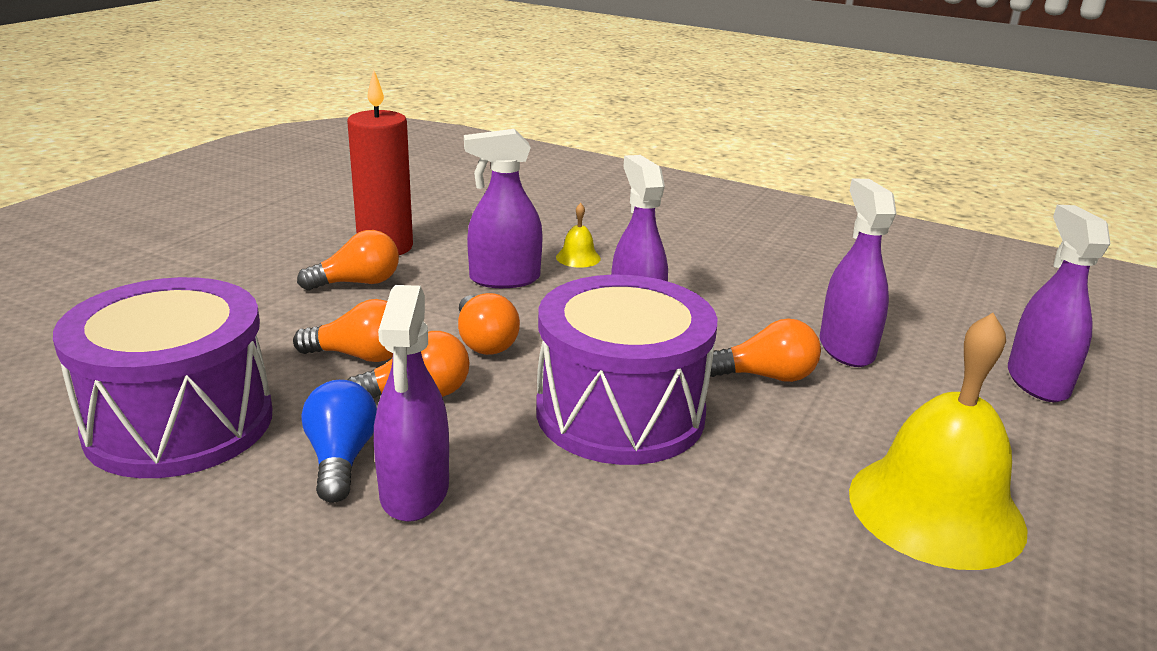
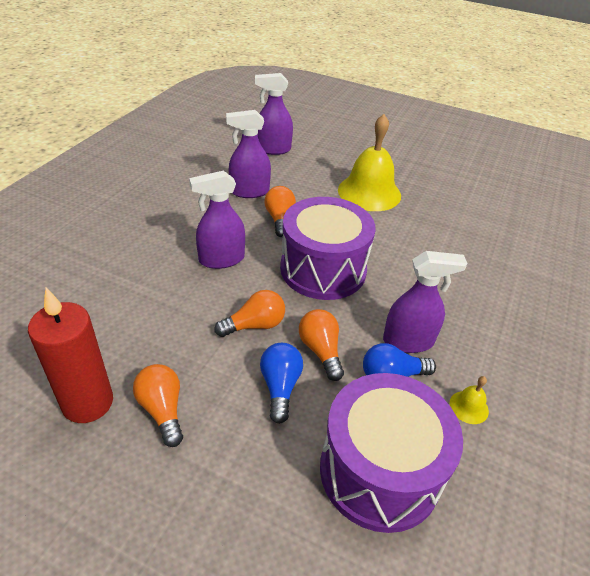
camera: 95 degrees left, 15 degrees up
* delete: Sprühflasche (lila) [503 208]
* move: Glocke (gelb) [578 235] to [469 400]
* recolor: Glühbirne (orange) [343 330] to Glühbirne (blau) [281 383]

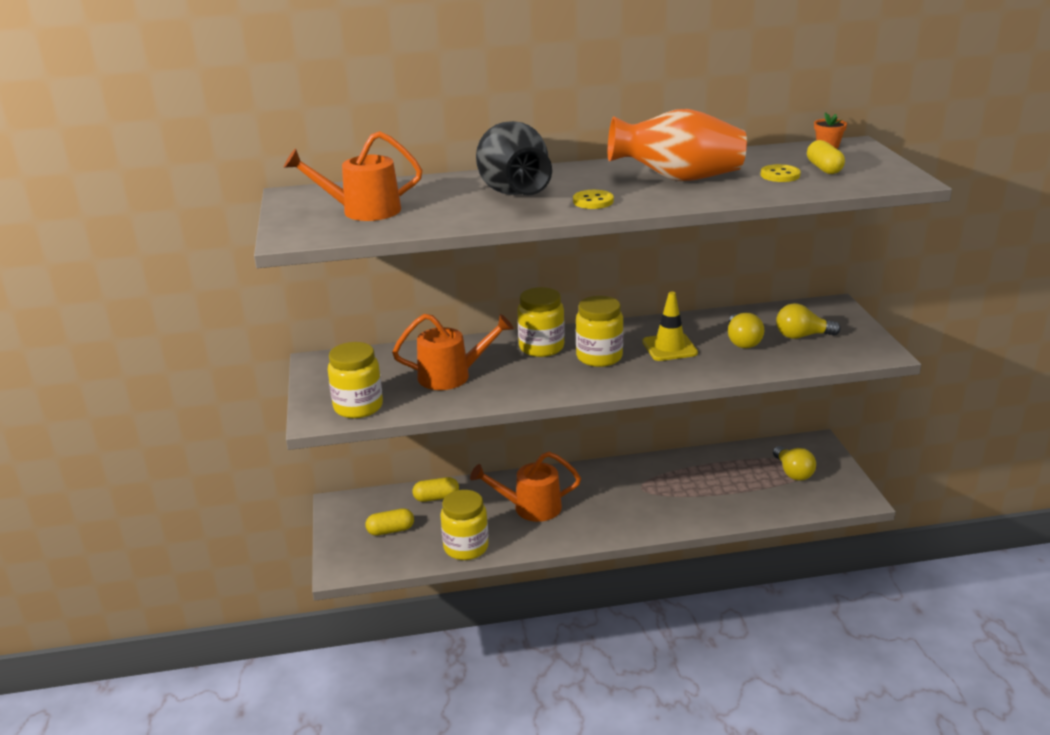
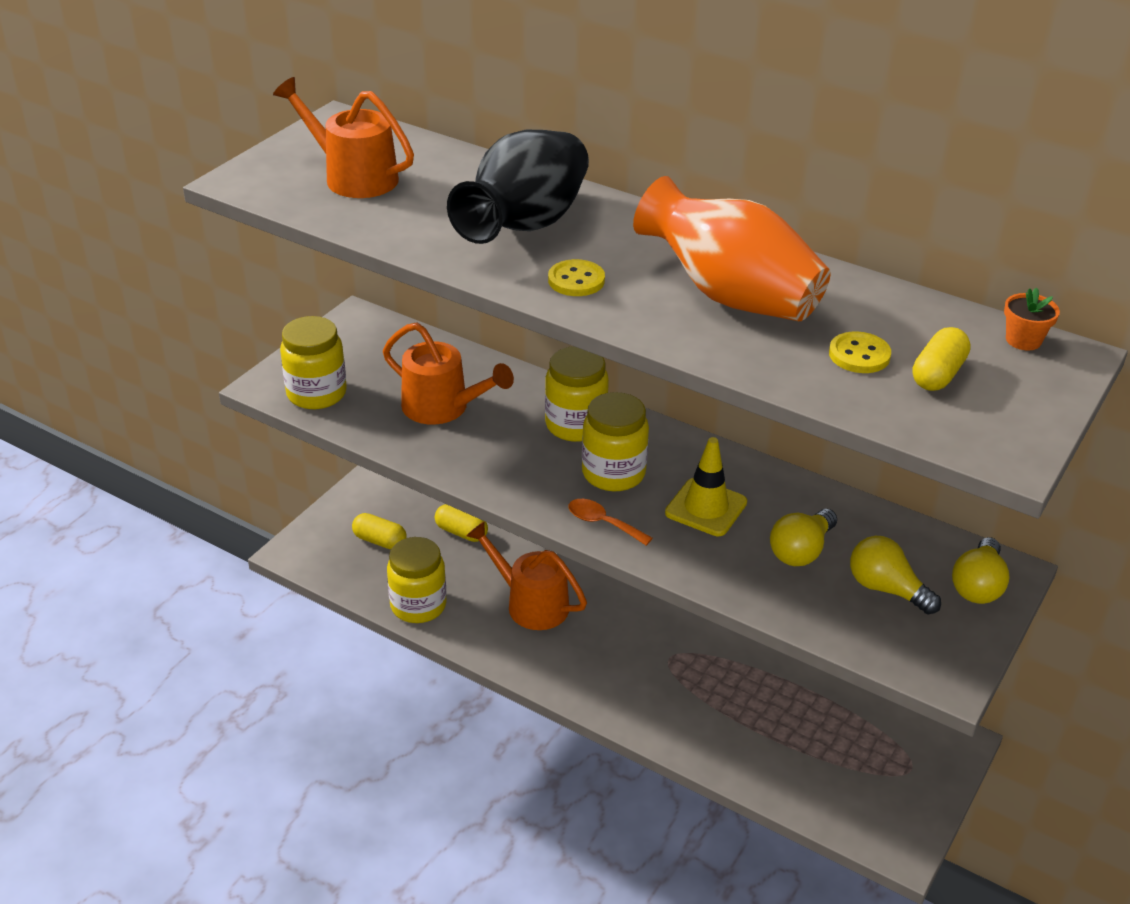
camera: 40 degrees right, 10 degrees up
* move: Glühbirne (gelb) [794 463] to [981 570]
* insert: Löffel (orange) [610 522]

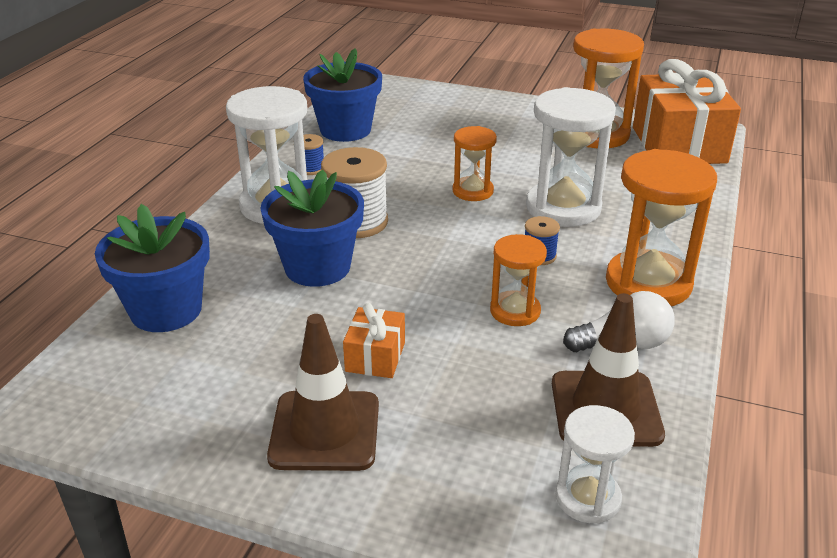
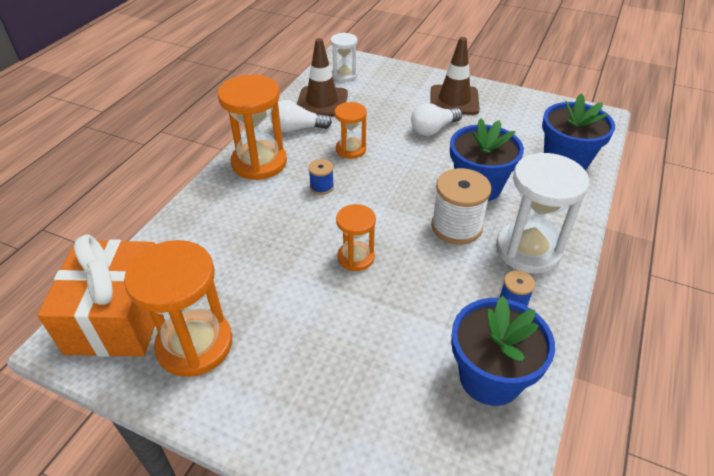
camera: 175 degrees left, 10 degrees up
* delete: Sanduhr (weiß) [571 157]
* replace: Geschenk (orange) [374 340] to Glühbirne (weiß) [436 119]

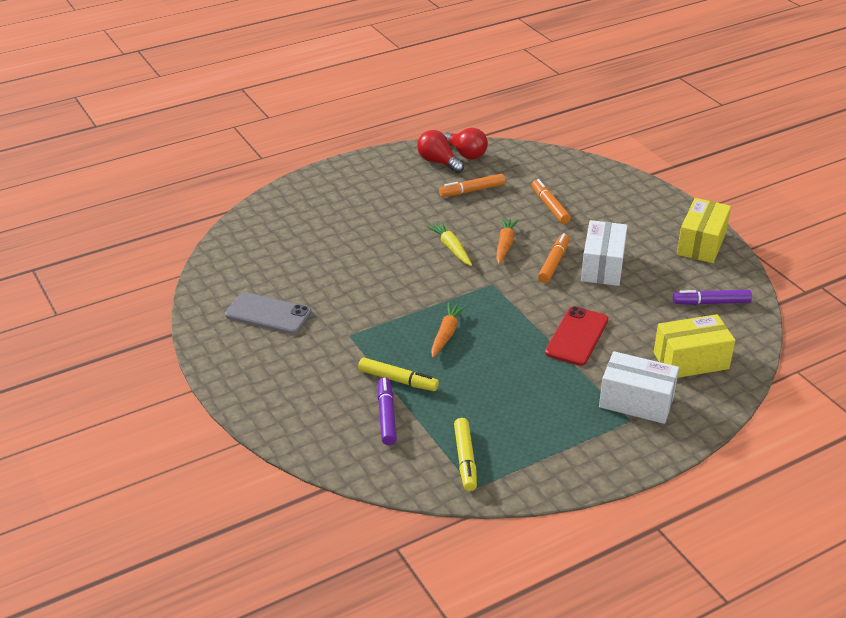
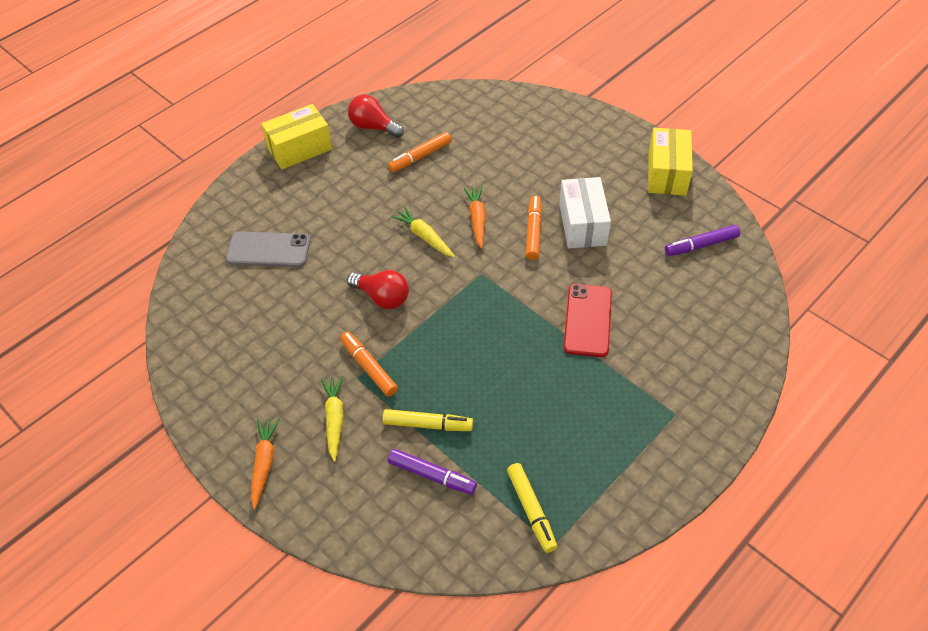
camera: 15 degrees left, 15 degrees up
* move: Glühbirne (rot) [466 144] to [378 289]
* move: Filzstift (orange) [551 201] to [369 364]
* move: Handy (grau) [268 313] to [268 249]
* move: Karotte (orange) [449 330] to [265 464]
* move: Schachtel (gelb) [694 346] to [296 136]
* delete: Schachtel (weiß) [639 387]
* rotate: Filzstift (lila) [387 411] = [432 472] 135 degrees clockwise
* insert: Karotte (gelb) [332 419]

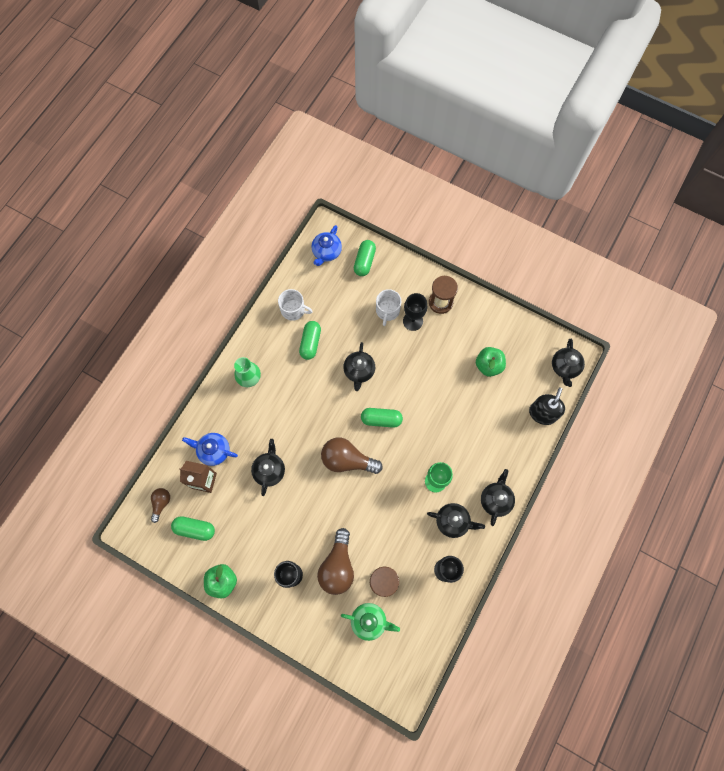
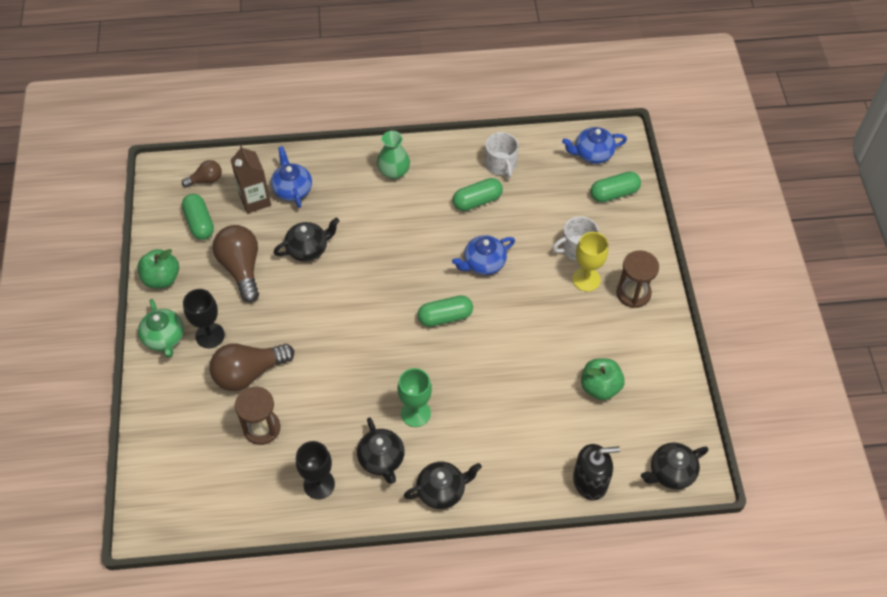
camera: 55 degrees right, 15 degrees down
* recolor: Kelch (schwarz) [415 312] to Kelch (gelb) [590 262]
* recolor: Teekanne (schwarz) [359 366] to Teekanne (blau) [483 255]
* rotate: Kapsel (grün) [382 418] = [445 311] 75 degrees counterclockwise
* move: Glühbirne (braun) [352 456] to [236 264]
* move: Teekanne (grün) [370 622] to [161 328]

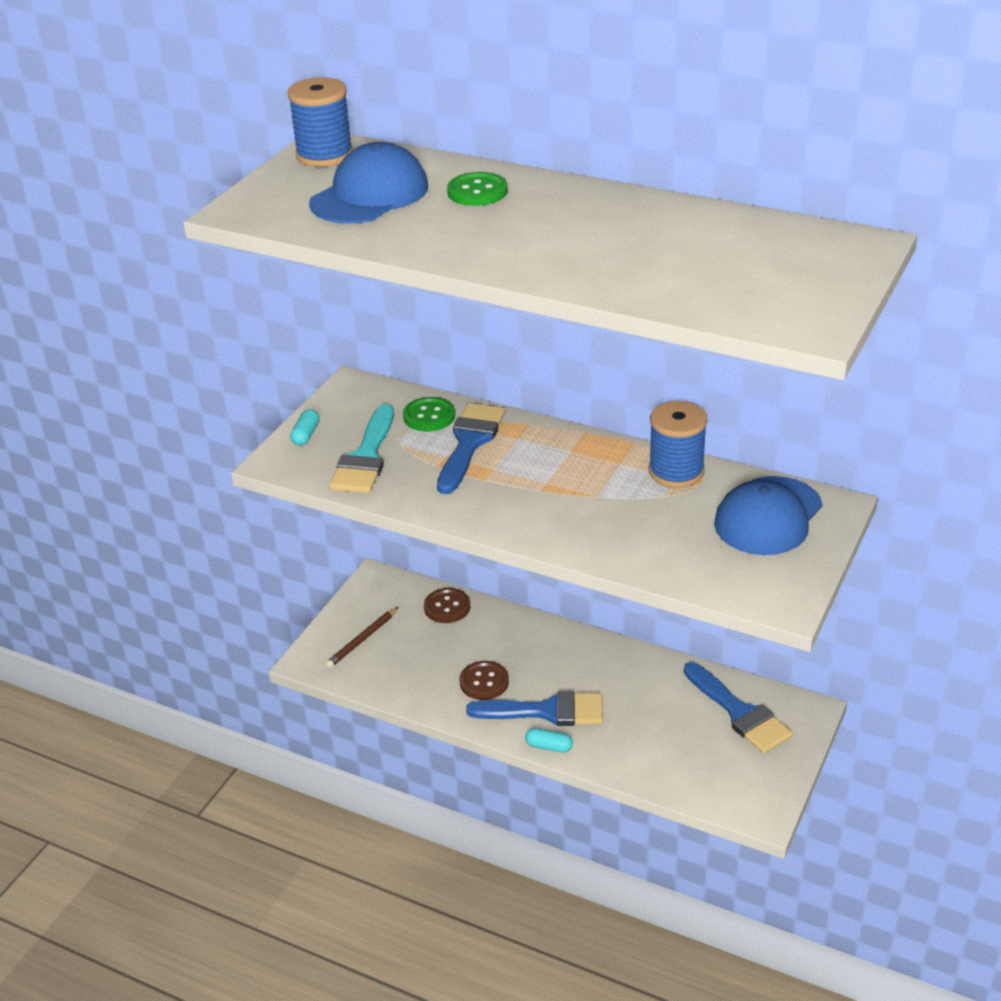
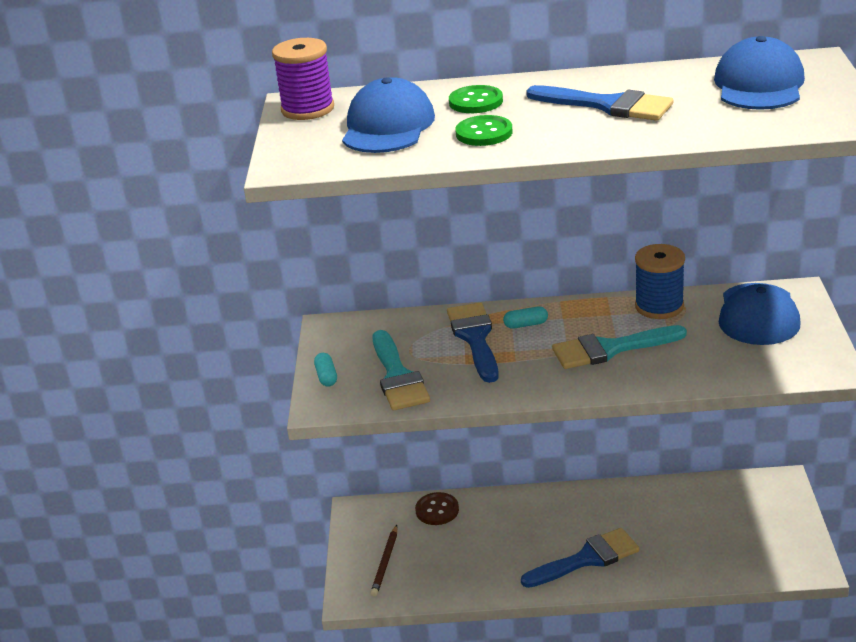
camera: 25 degrees left, 5 degrees down
* recolor: Garnrolle (blau) [320 122] to Garnrolle (lila) [303 79]
* move: Knopf (grün) [429 414] to [483 130]
* delete: Knopf (braun) [484 680]
* move: Pinsel (blau) [738 707] to [599 103]
* move: Kapsel (türkis) [549 740] to [525 317]
* insert: Kappe (blau) [759 73]
* insert: Pinsel (türkis) [619 347]

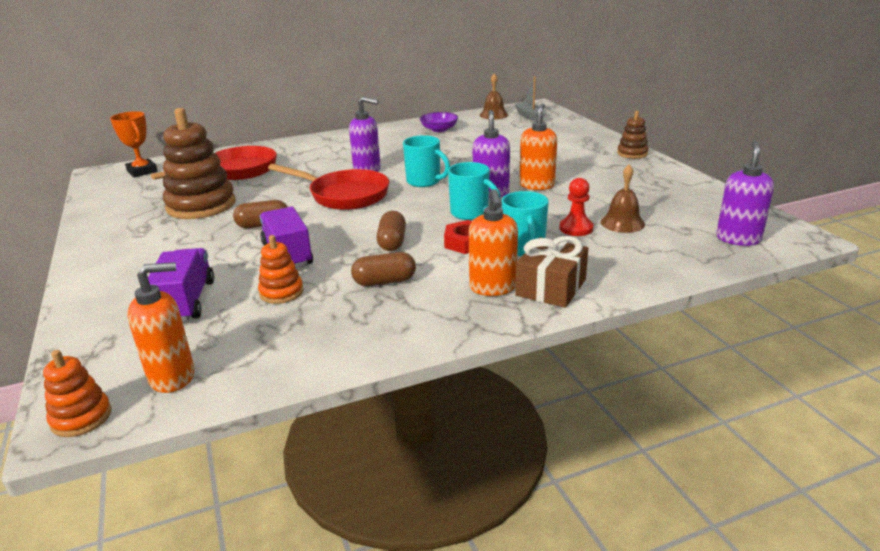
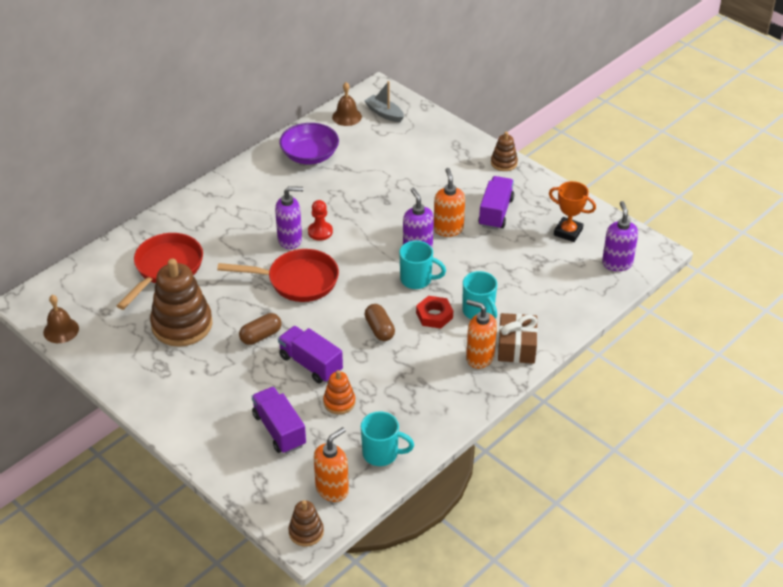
camera: 25 degrees left, 15 degrees up
* move: Pokal (orange) [134 144] to [572 211]
* resize: Schüssel (lila) [439 122] = [309 143] x1.51
* move: Tasse (türkis) [426 161] to [387 438]
* move: Glocke (braun) [623 199] to [61 319]
* move: Bauer (rot) [576 207] to [320 220]
* rotate: Seifenspender (orange) [493 242] = [481 334] 150 degrees clockwise
* delete: Kapsel (braun) [383 269]
* recolor: Stapelspielzeug (orange) [77 393] to Stapelspielzeug (braun) [306 523]
* insert: Lastwagen (lila) [496 203]

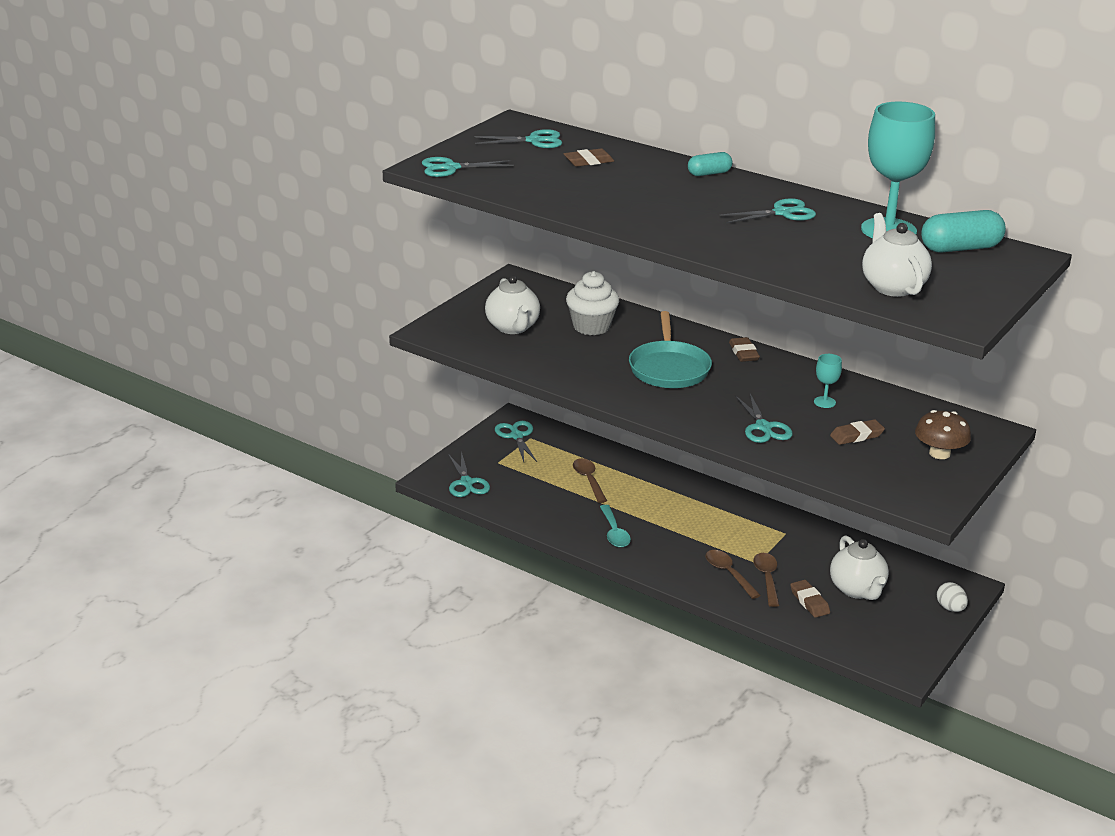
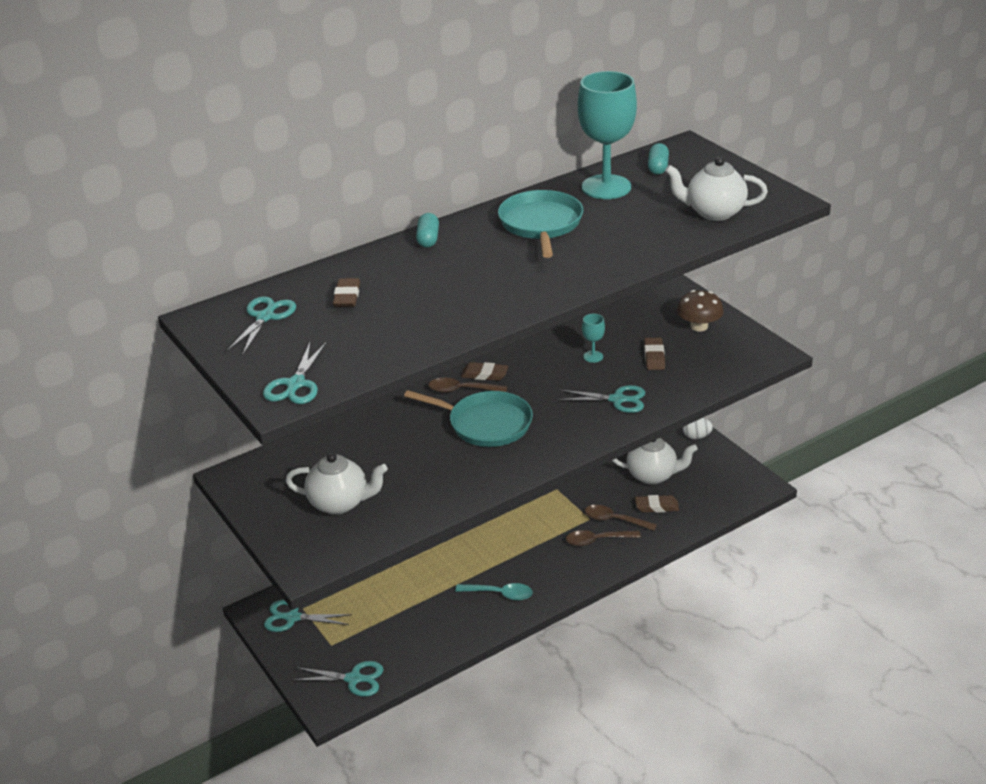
camera: 65 degrees left, 5 degrees up
* replace: Schere (türkis) [768 210] to Pfanne (türkis) [540 224]
* resize: Kapsel (türkis) [963 231] = [658 159] x0.60
* delete: Muffin (weiß) [592 303]
* move: Löffel (braun) [590 480] to [467 385]

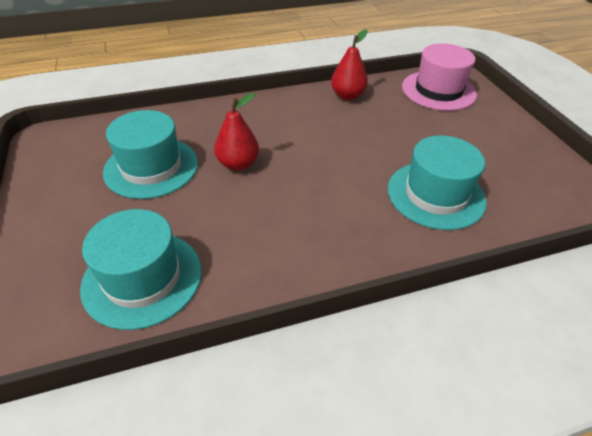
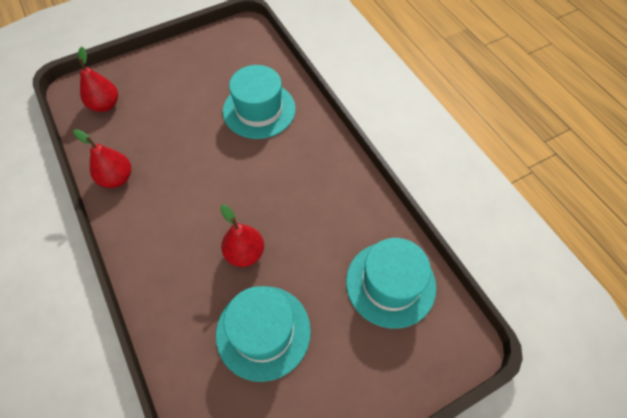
camera: 100 degrees left, 15 degrees up
* replace: Hut (rosa) [439 77] to Birne (rot) [98 79]

